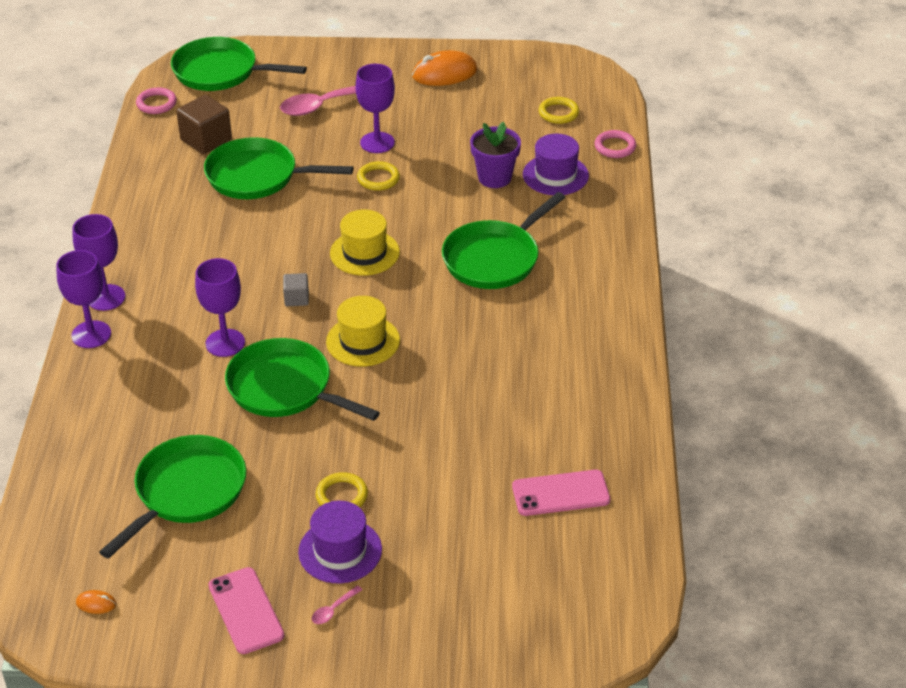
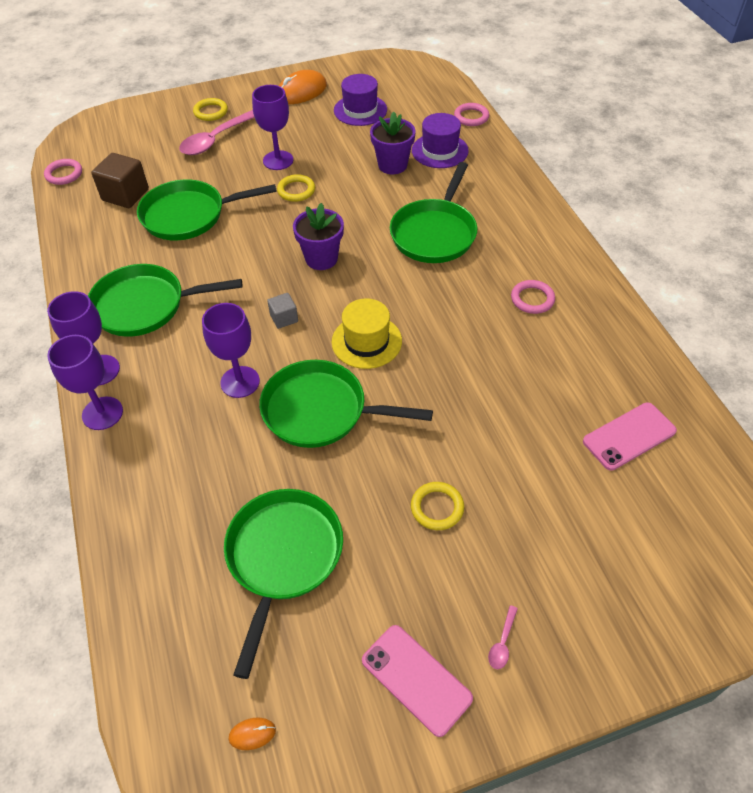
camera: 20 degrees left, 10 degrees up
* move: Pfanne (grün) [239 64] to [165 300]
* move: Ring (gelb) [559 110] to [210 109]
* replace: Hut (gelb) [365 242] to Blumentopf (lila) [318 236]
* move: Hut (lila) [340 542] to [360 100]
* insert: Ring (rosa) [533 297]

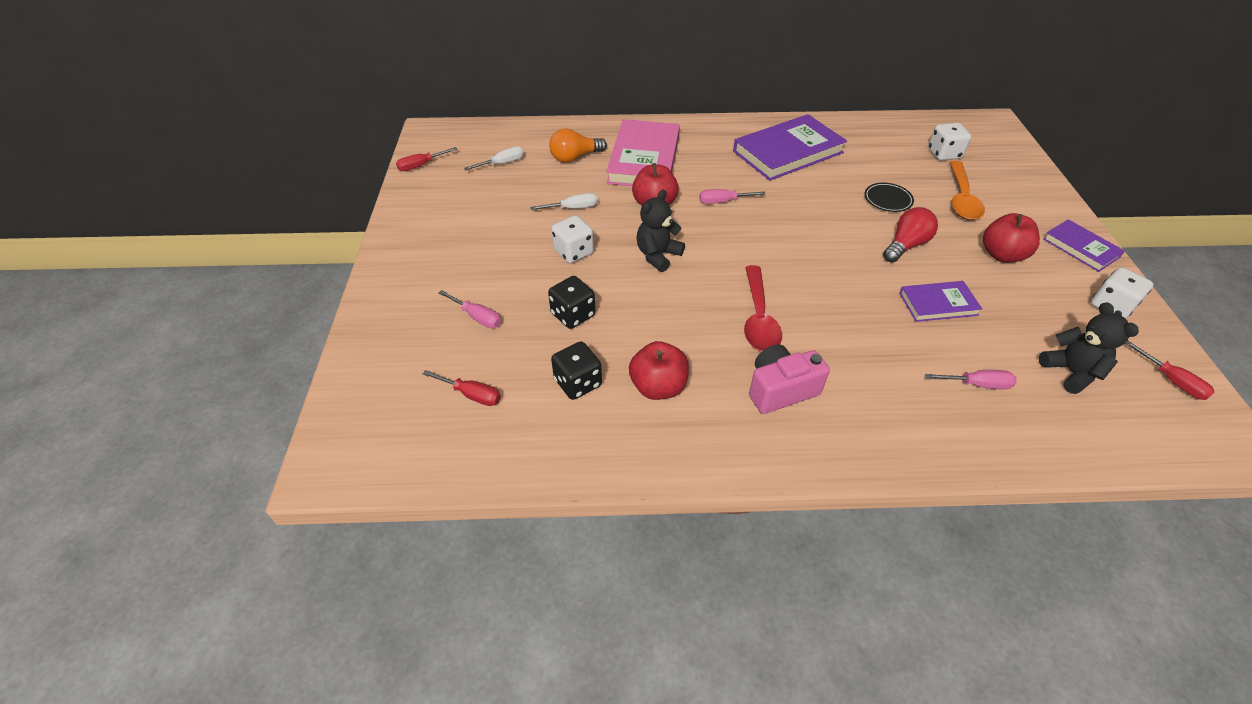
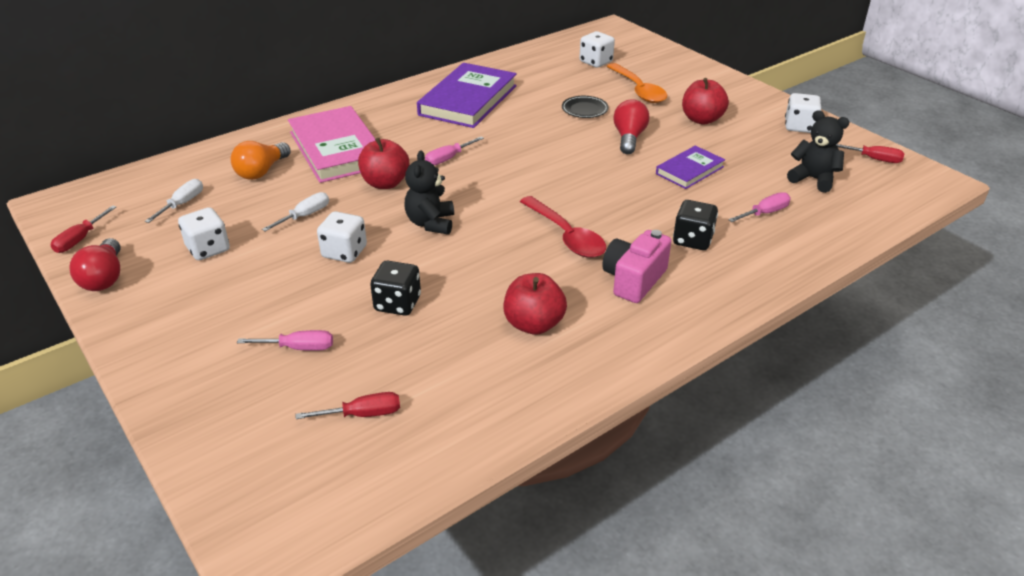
camera: 35 degrees left, 10 degrees down
* delete: Buch (lila) [1084 245]
* move: Spielwürfel (schwarz) [576 370] to [695 225]
* insert: Spielwürfel (weiß) [204 233]
* insert: Glühbirne (rot) [94 264]

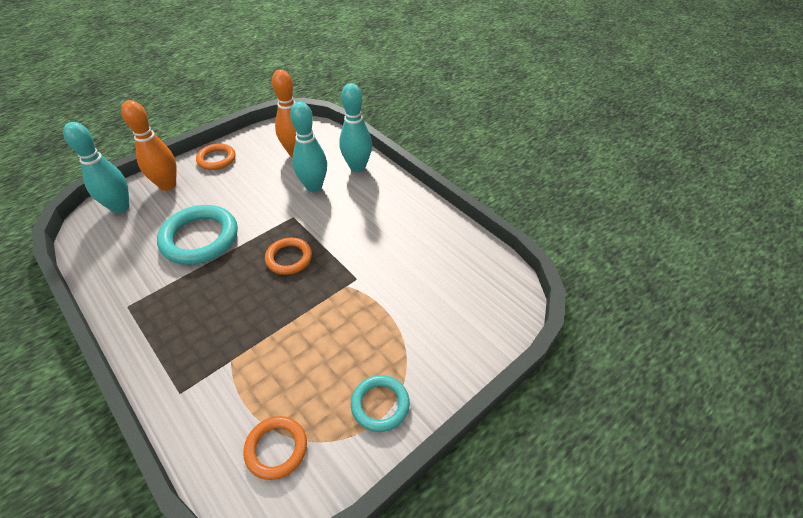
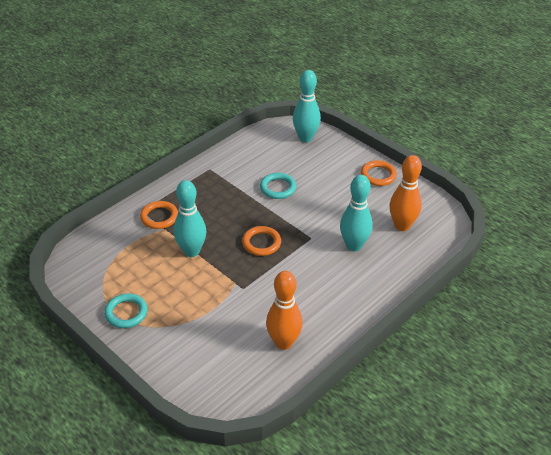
camera: 85 degrees right, 5 degrees down
* move: Bowlingkegel (türkis) [355 127] to [190 218]
* move: Bowlingkegel (orange) [149 145] to [284 310]
* resize: Ring (türkis) [197 235] = [278 186] x0.58
* move: Ring (orange) [275 448] to [159 215]

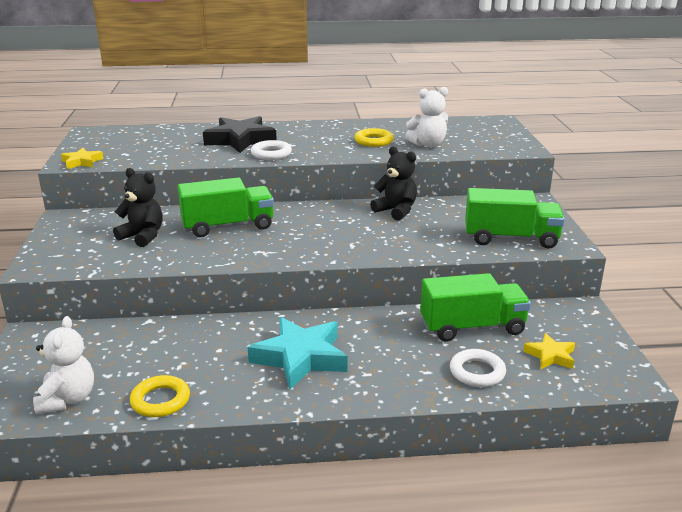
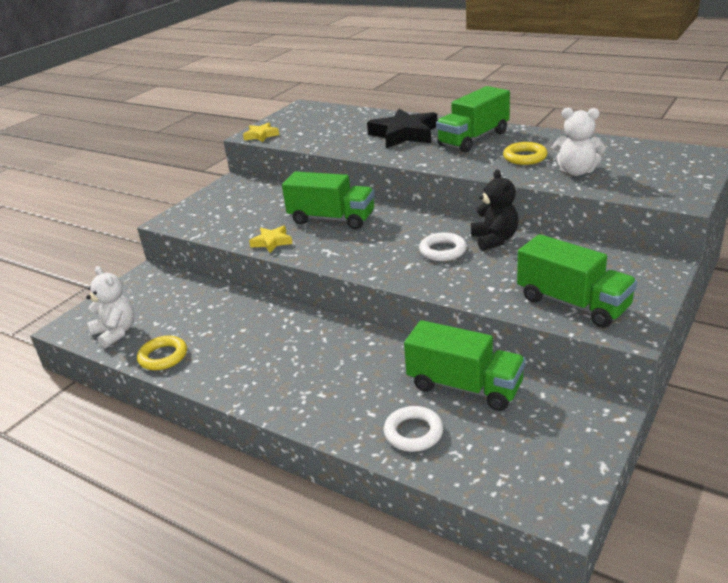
camera: 40 degrees right, 5 degrees up
* move: Ring (weiß) [271 150] to [443 246]
* delete: Teddybär (schwarz) [138 207]
* rotate: Teddybär (weiß) [63 365] = [110 307] 75 degrees counterclockwise
* delete: Stern (türkis) [297 353]
* move: Stern (gelb) [549 351] to [271 239]
* insert: Lastwagen (grün) [473 119]

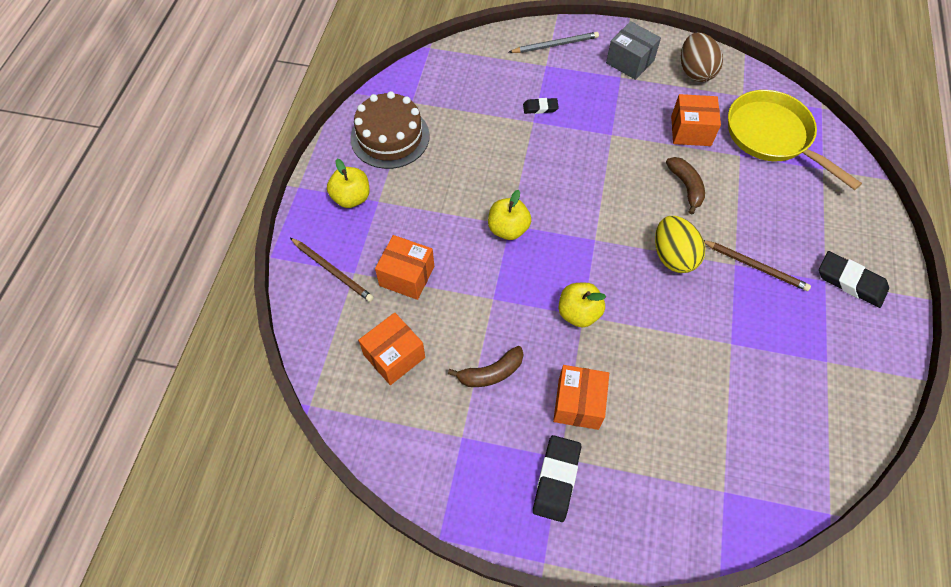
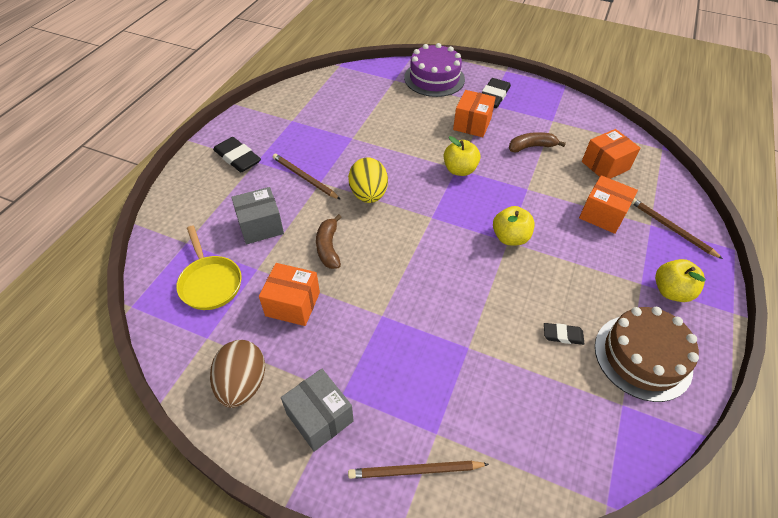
camera: 170 degrees left, 10 degrees down
* recolor: Bleistift (grau) [554 42] to Bleistift (braun) [418 470]
* resize: Pfanne (gelb) [795 140] = [209 268] x0.66
* move: Radiergummi (schwarz) [541 106] to [564 334]
* insert: Kuchen (lila) [434 70]
* insert: Schachtel (grau) [257 215]

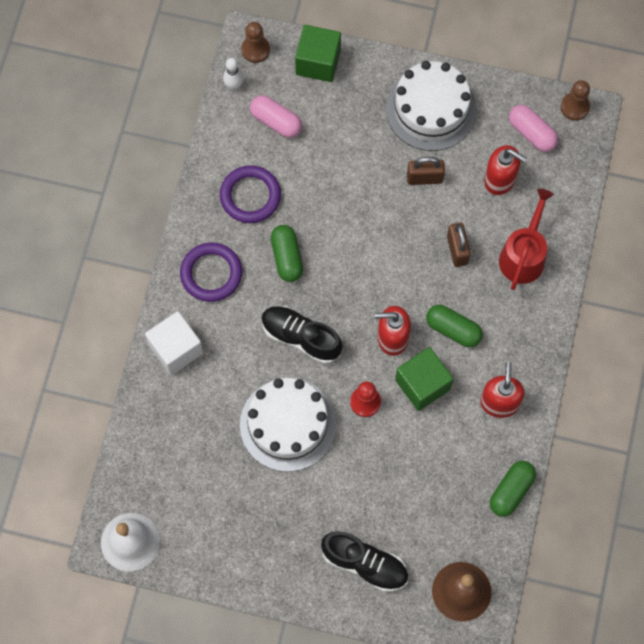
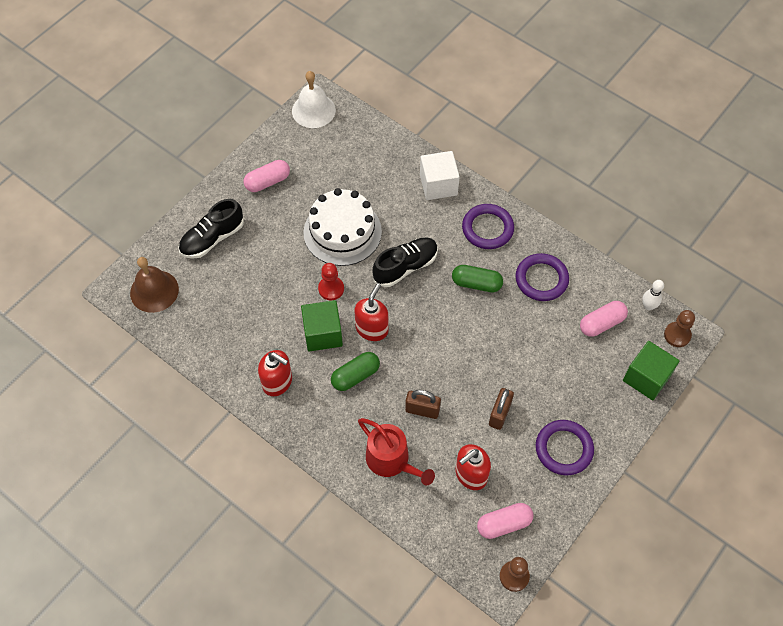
camera: 115 degrees right, 10 degrees down
* replace: Kuchen (weiß) [431 106] to Ring (lila) [565 447]
* delete: Kapsel (grün) [513 489]
* insert: Kapsel (rosa) [267 176]

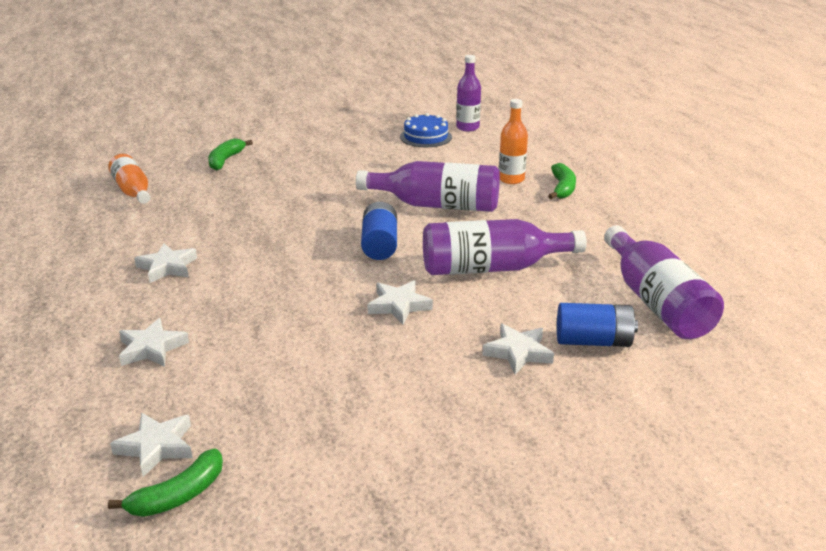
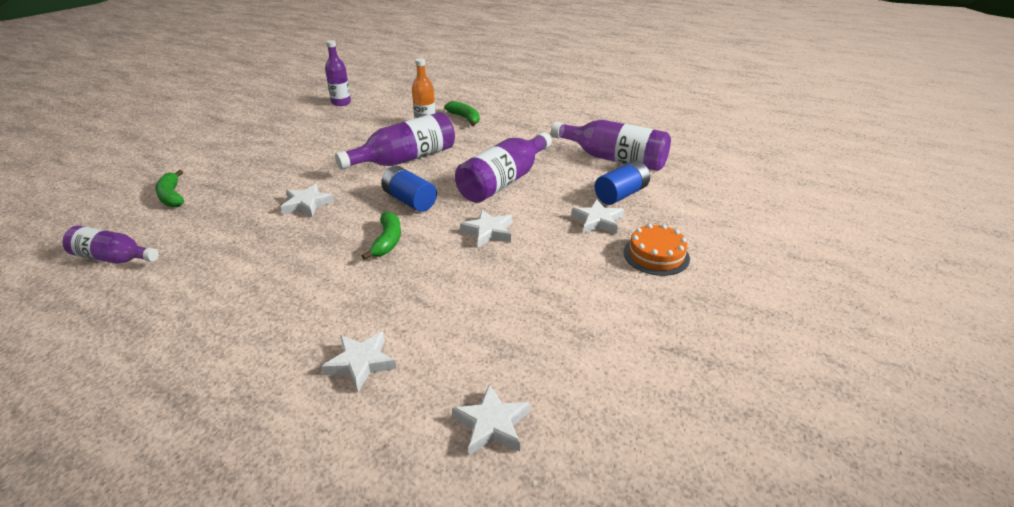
camera: 45 degrees left, 5 degrees up
* delete: Kuchen (blau) [426 130]
* recolor: Flasche (orange) [129 179] to Flasche (lila) [110 245]
* move: Stern (weiß) [165 263] to [307 200]
* move: Banane (grün) [165 482] to [381 235]
* insert: Kuchen (orange) [656 250]

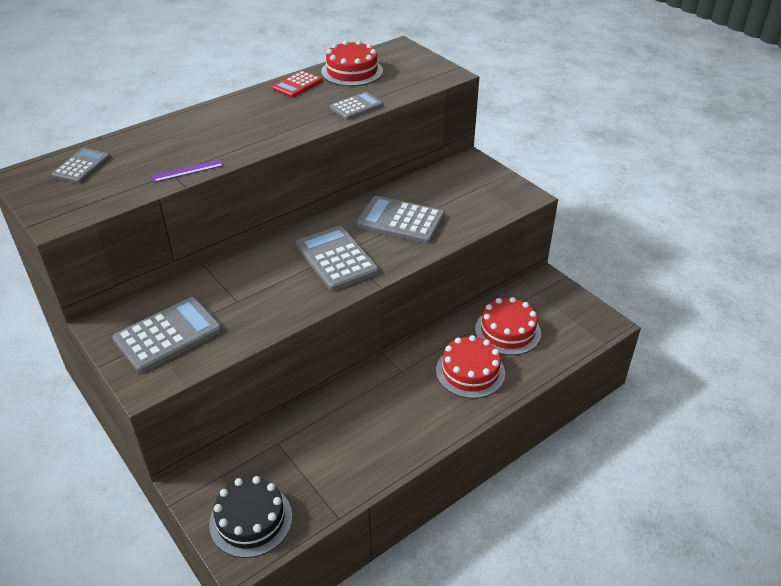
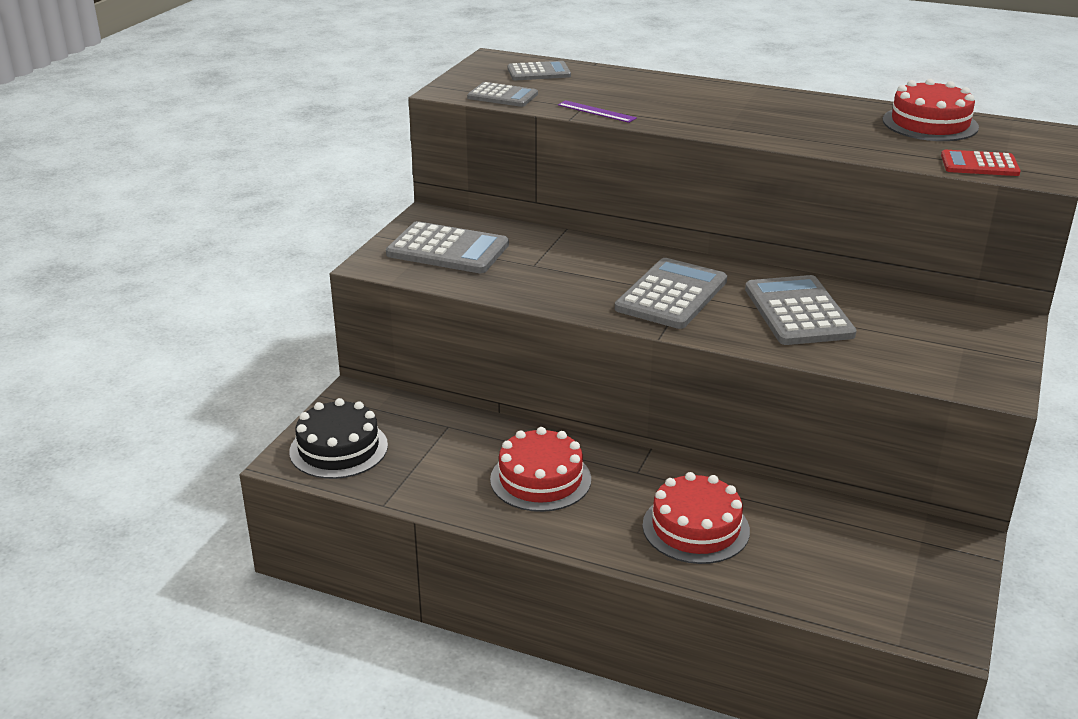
camera: 60 degrees right, 10 degrees down
* move: Taschenrechner (rot) [297 84] to [981 163]
* move: Taschenrechner (grau) [356 106] to [502 94]
* move: Kuchen (rot) [508 326] to [540 469]

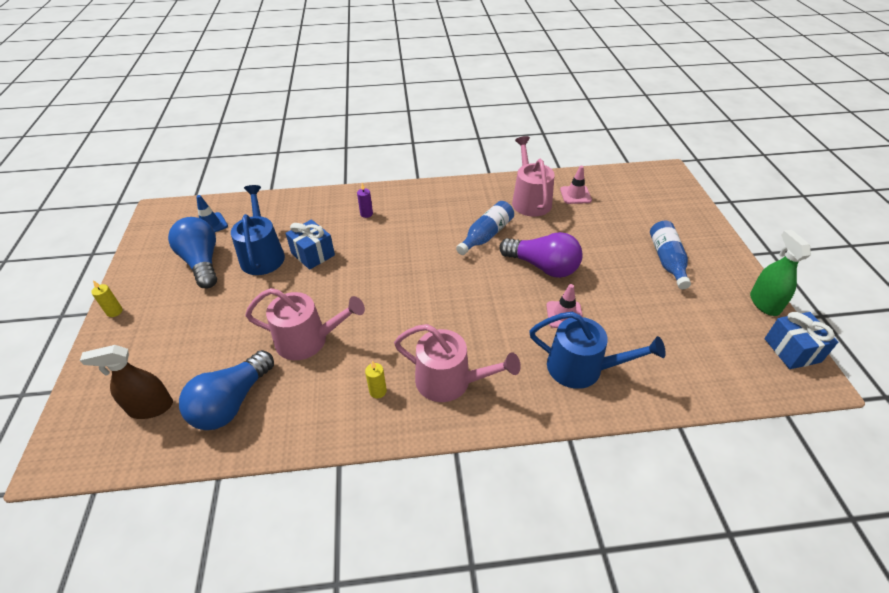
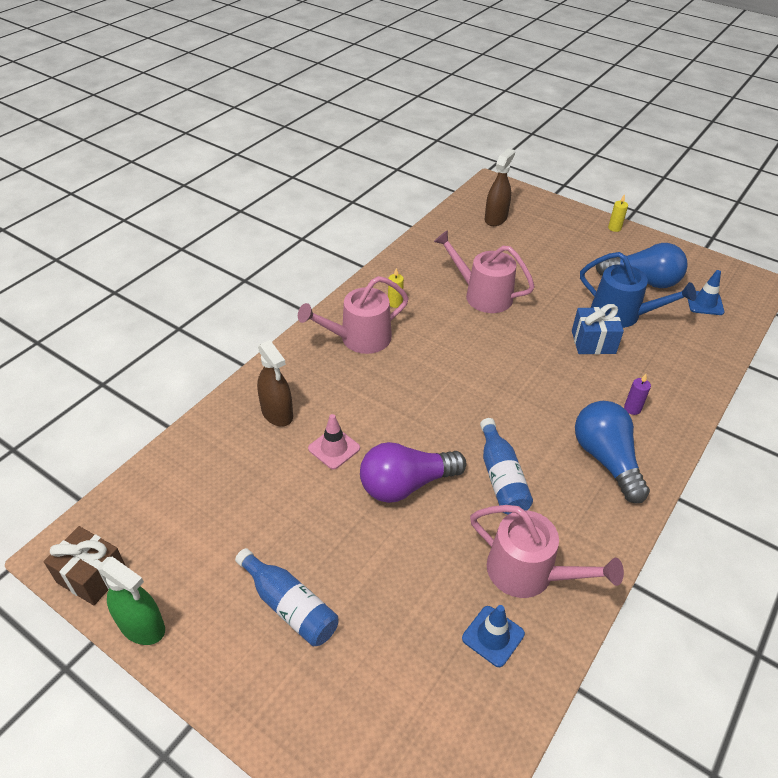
camera: 130 degrees right, 0 degrees up
* recolor: Leitkegel (rosa) [576 185] to Leitkegel (blau) [493 636]
* rotate: Gießkanne (rosa) [305 324] = [484 271] 75 degrees clockwise
* replace: Gießkanne (blau) [597 350] to Sprühflasche (braun) [275 383]
* recolor: Geschenk (blau) [801 340] to Geschenk (braun) [85 565]
* move: Glühbirne (blau) [226 390] to [612 452]

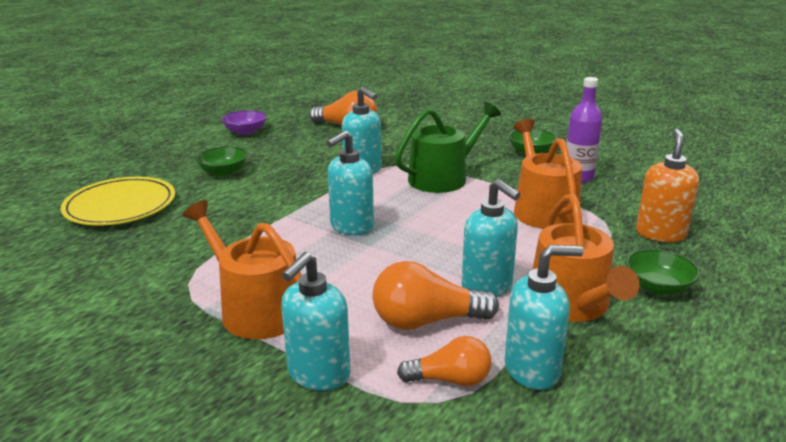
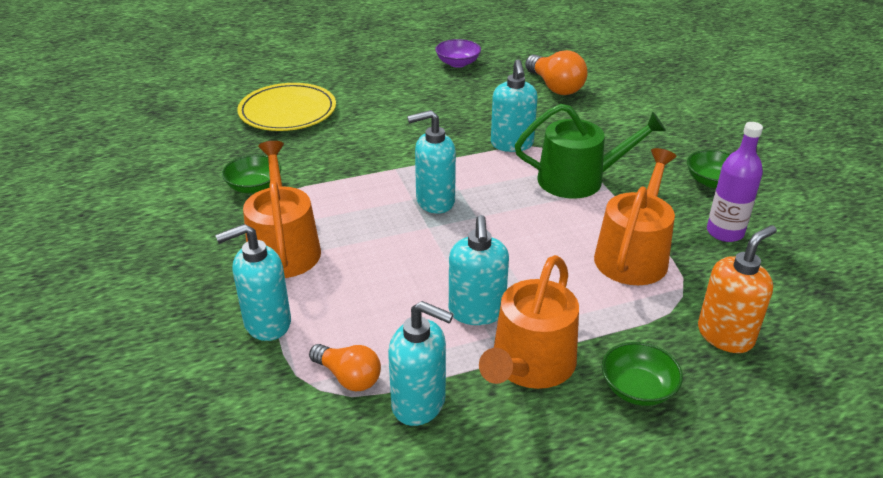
camera: 35 degrees right, 10 degrees up
* move: Schüssel (grün) [222 161] to [251 174]
* delete: Glühbirne (orange) [435 295]

